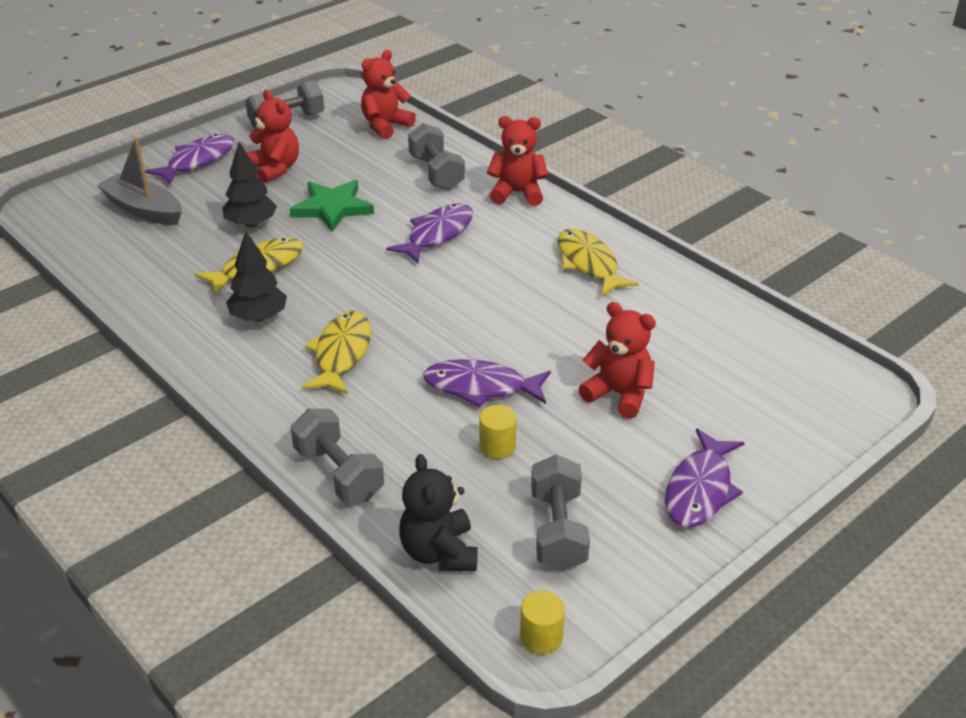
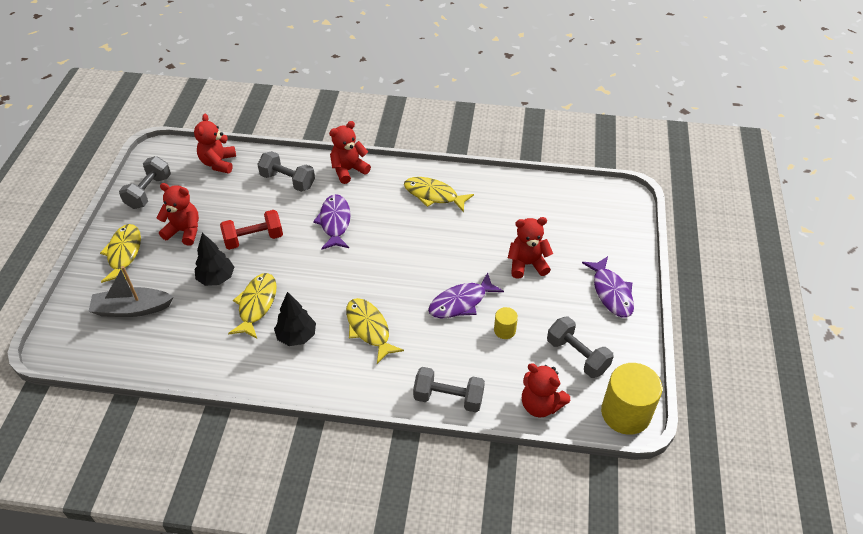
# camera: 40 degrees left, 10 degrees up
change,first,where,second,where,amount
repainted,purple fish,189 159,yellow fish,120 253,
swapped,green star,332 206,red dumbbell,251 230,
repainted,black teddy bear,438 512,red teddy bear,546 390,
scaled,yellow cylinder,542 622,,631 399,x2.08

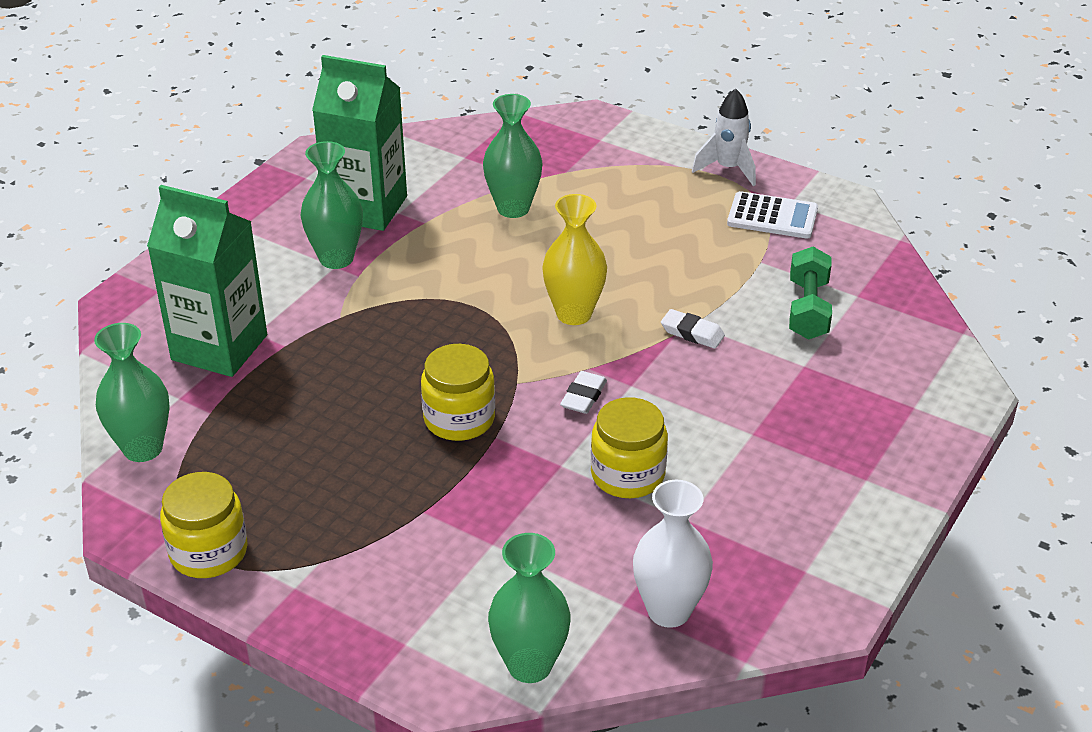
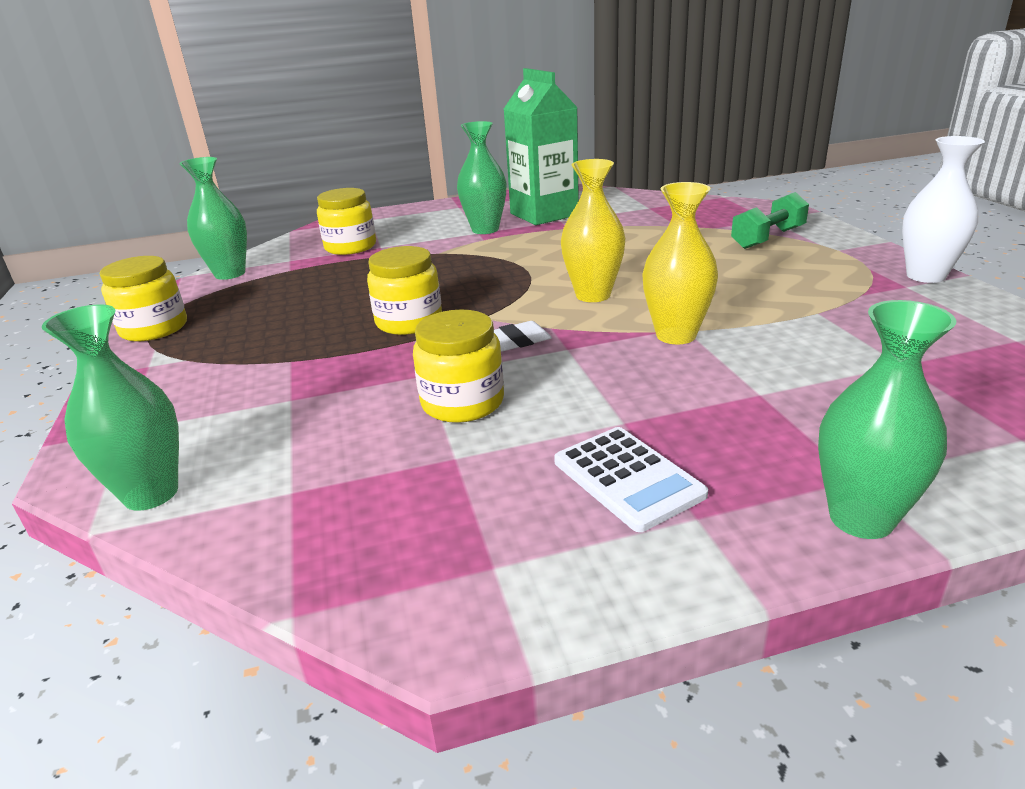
# camera: 45 degrees right, 10 degrees down
change,first,where,second,where,amount
swapped,green carton,207 281,yellow jar,346 221,
shifted,white calculator,772 215,,631 479,
swapped,white eraser,693 329,yellow vase,680 263,
shifted,green dumbbell,810 293,,770 220,
shifted,green vase,512 156,,887 419,
shifted,white vase,673 554,,943 209,
gone,white rocket,724 137,,,

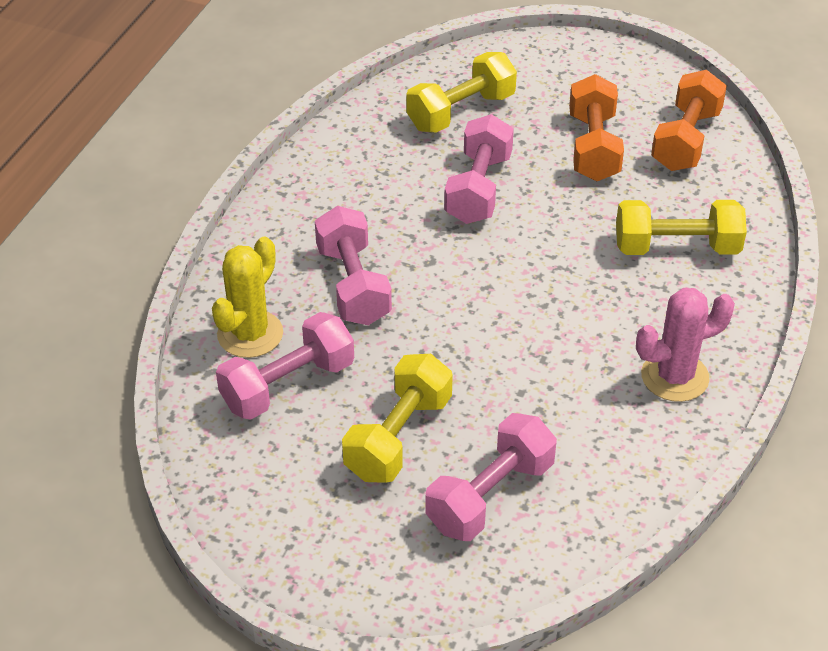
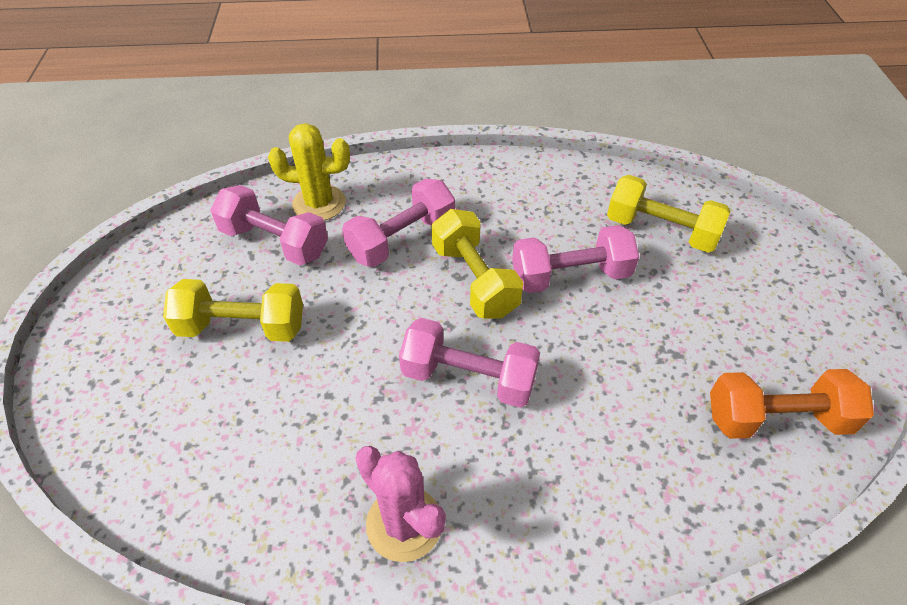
# camera: 65 degrees right, 5 degrees up
change,first,where,second,where,amount
shifted,pink dumbbell,491 477,,469 363,
shifted,yellow dumbbell,681 227,,477 264,
gone,orange dumbbell,596 127,,,

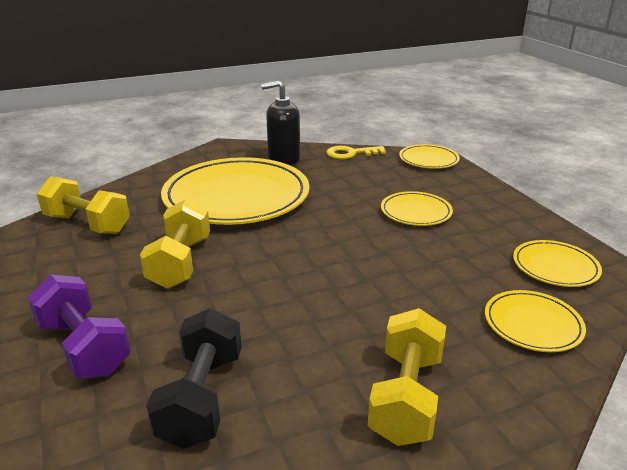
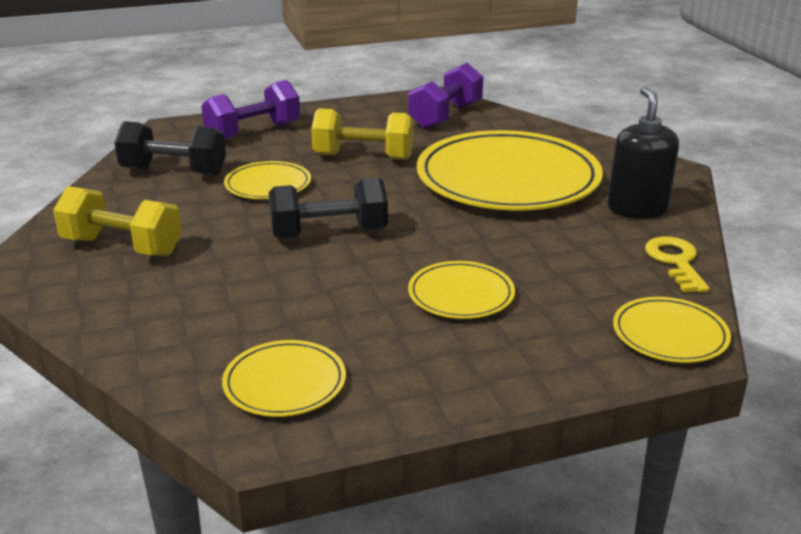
# camera: 95 degrees right, 0 degrees up
change,first,where,second,where,amount
shifted,yellow plate,535 321,,267 180,
new,,,black dumbbell,328 208,
repainted,yellow dumbbell,83 205,purple dumbbell,445 96,

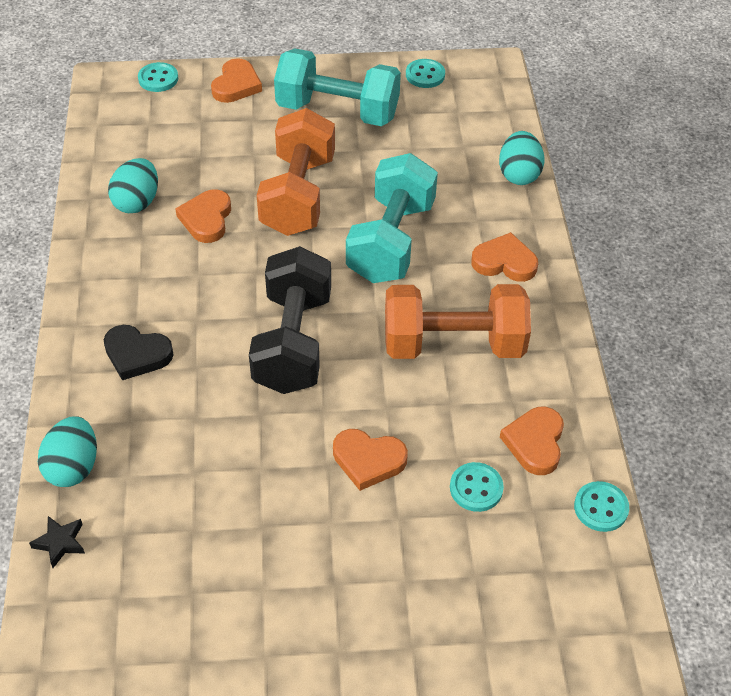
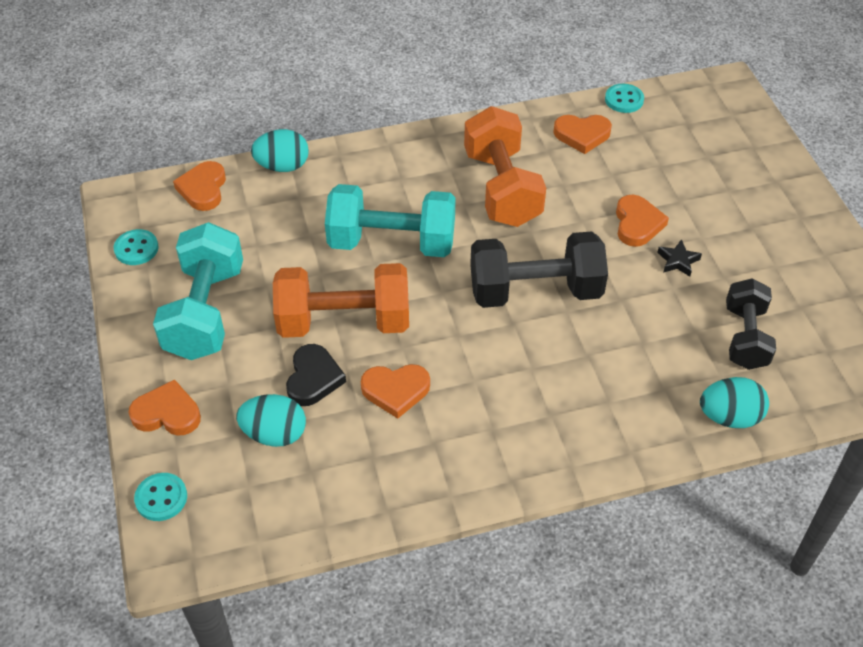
# camera: 100 degrees left, 0 degrees up
change,first,where,second,where,amount
shifted,orange heart,504 257,,199 186,
shifted,turquoise egg,133 185,,271 420,
shifted,black heart,139 352,,316 375,
shifted,black star,57 542,,679 258,
new,,,black dumbbell,751 324,
gone,turquoise button,477 487,,,

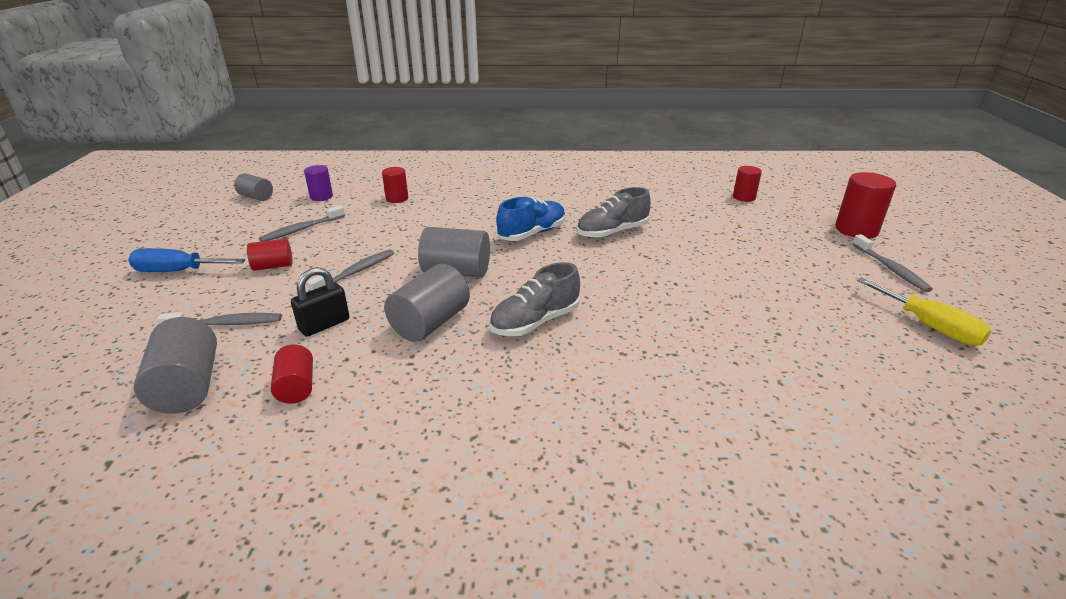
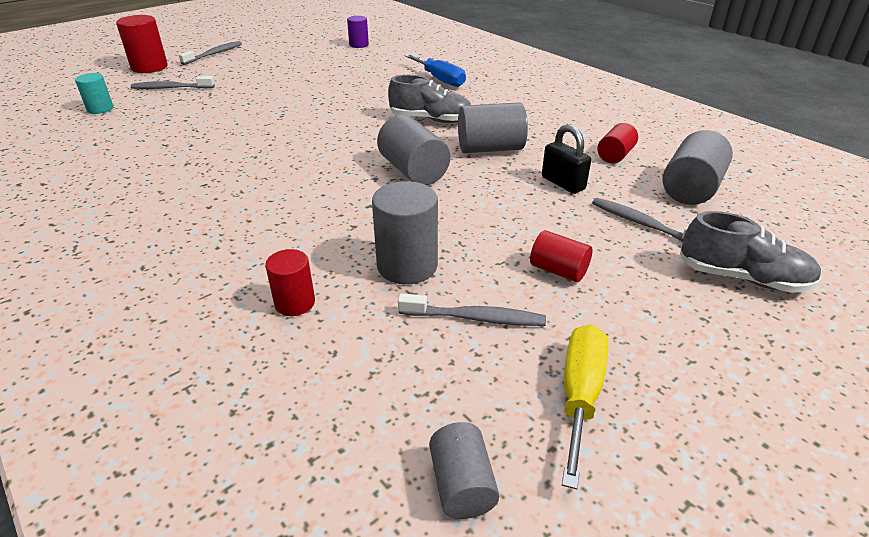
# camera: 130 degrees left, 5 degrees up
change,first,where,second,where,amount
repainted,red cylinder,747 184,turquoise cylinder,94 93,
shifted,grey toothbrush,350 270,,173 82,
shifted,purple cylinder,318 183,,358 32,
new,,,grey cylinder,405 232,
shifted,blue screwdriver,186 260,,435 70,
rotated,black padlock,320 302,,566 159,45 degrees clockwise
shifted,yellow screwdriver,924 311,,585 406,
shifted,grey shoe,613 212,,751 252,
gone,blue shoe,531 219,,,

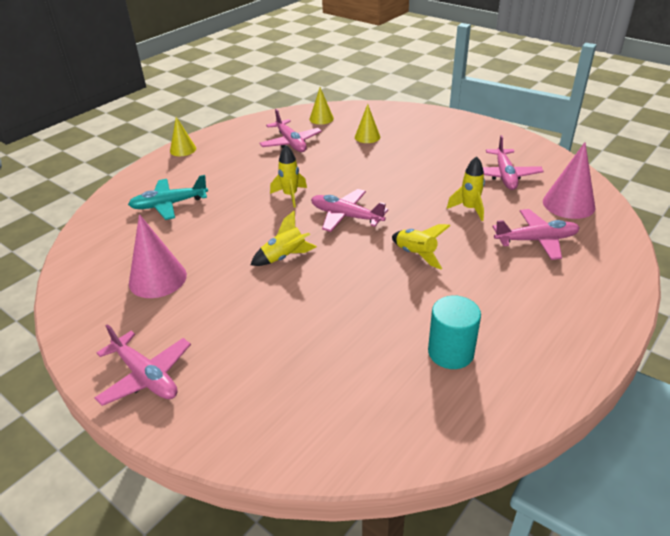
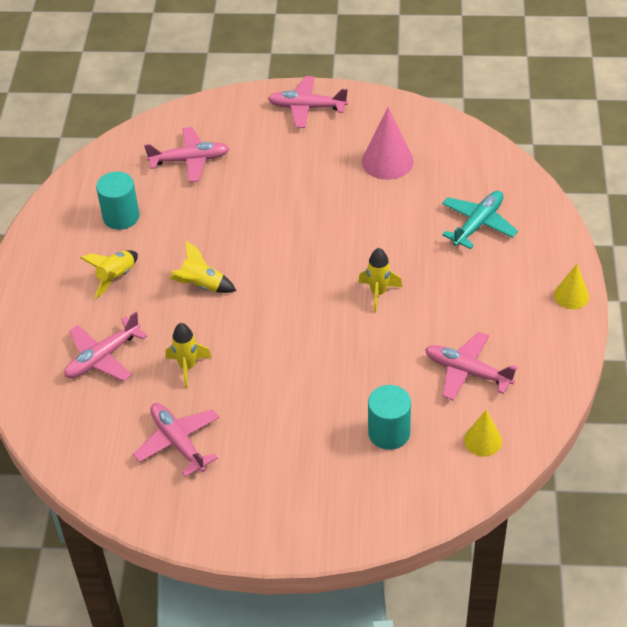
# camera: 145 degrees right, 10 degrees up
change,first,where,second,where,amount
shifted,yellow rocket,283 238,,109 274,
shifted,pink plane,349 210,,187 154,
swapped,yellow cone,367 123,turquoise cylinder,389 417,
gone,pink cone,569 180,,,

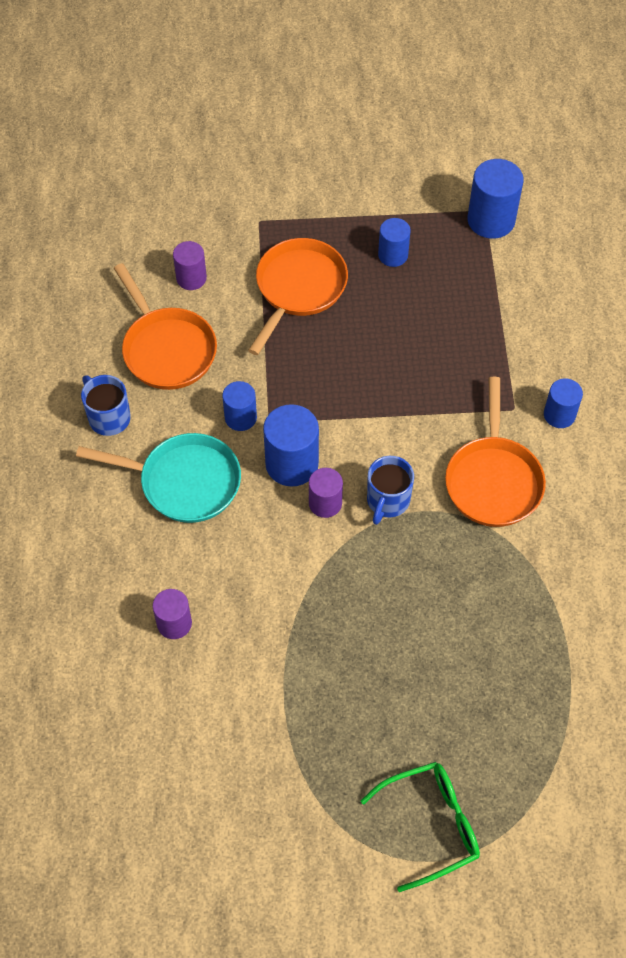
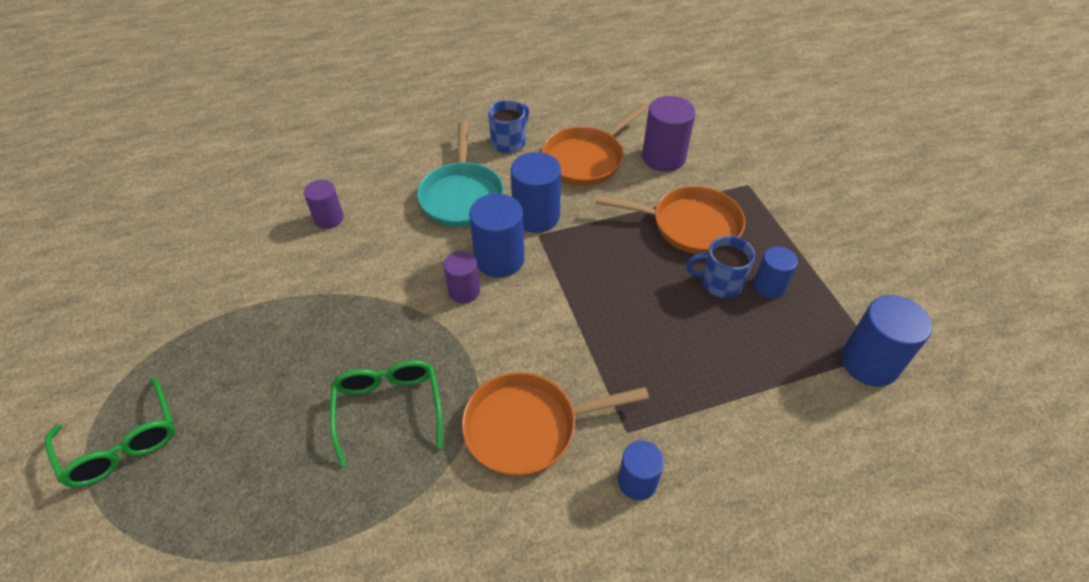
# camera: 75 degrees right, 10 degrees down
change,first,where,second,where,amount
new,,,green glasses,386 413,
scaled,blue cylinder,239 406,,535 192,x1.62
scaled,purple cylinder,190 265,,669 134,x1.62
shifted,blue mug,390 490,,720 267,

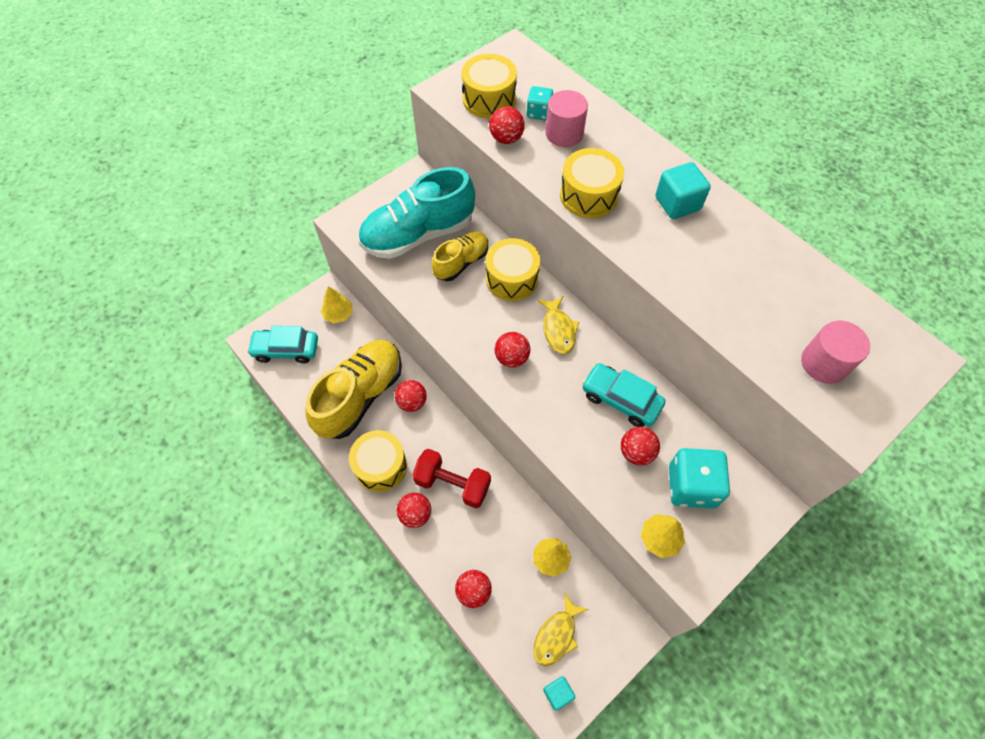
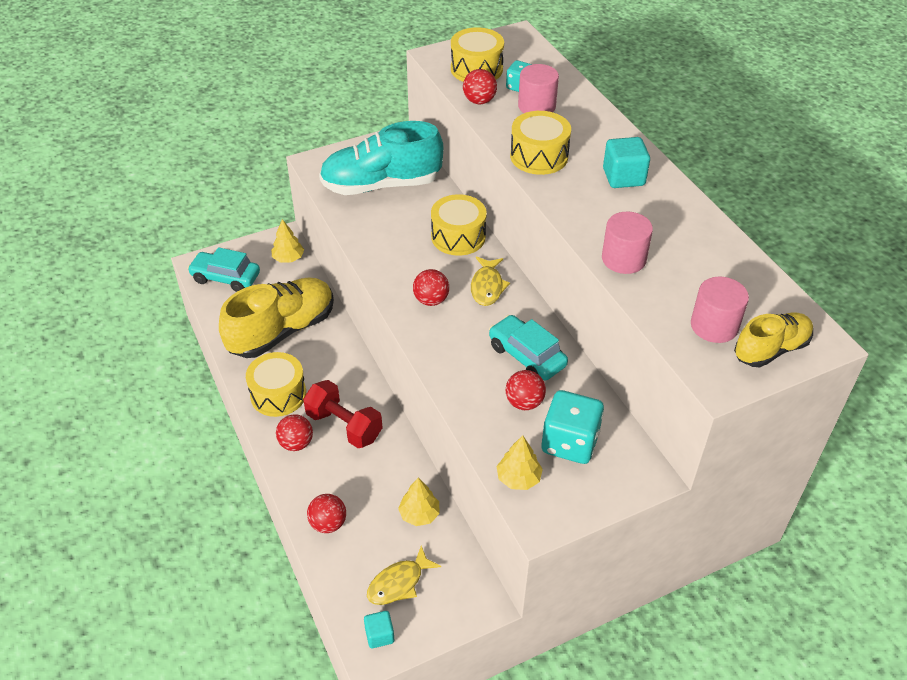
# camera: 15 degrees right, 15 degrees down
change,first,where,second,where,amount
new,,,pink cylinder,627 243,
shifted,yellow shoe,460 256,,773 340,
gone,red ball,411 396,,,

